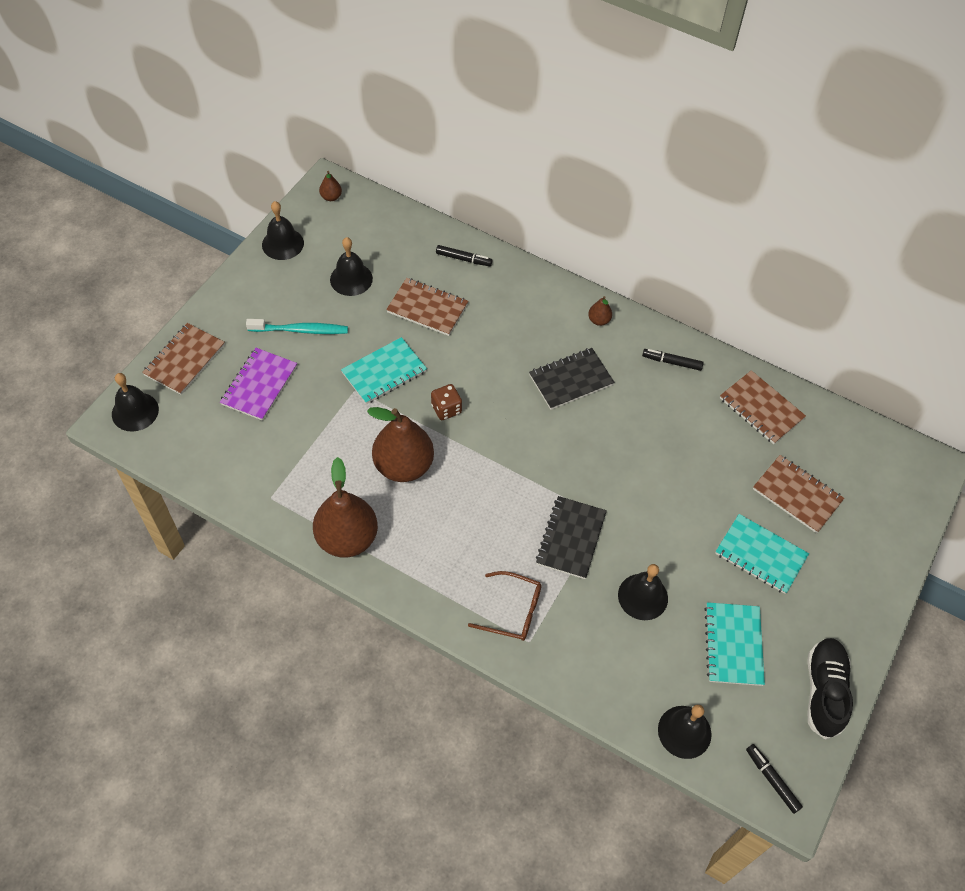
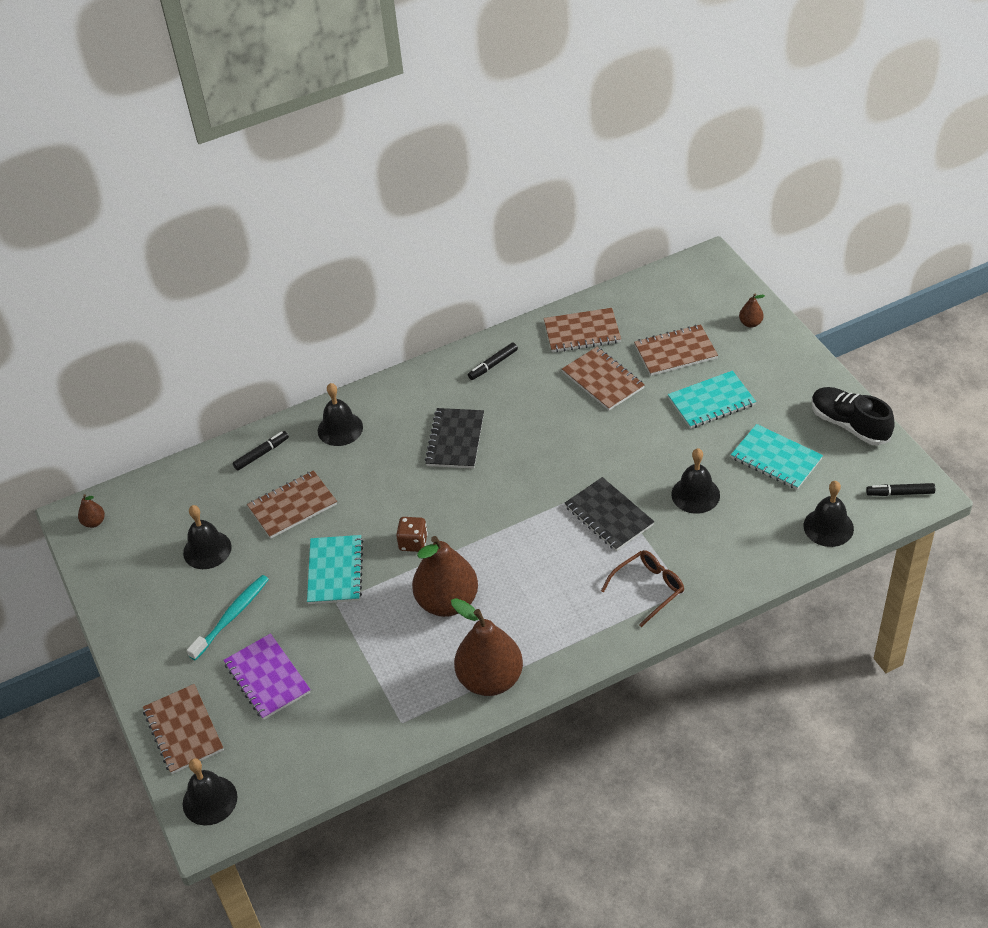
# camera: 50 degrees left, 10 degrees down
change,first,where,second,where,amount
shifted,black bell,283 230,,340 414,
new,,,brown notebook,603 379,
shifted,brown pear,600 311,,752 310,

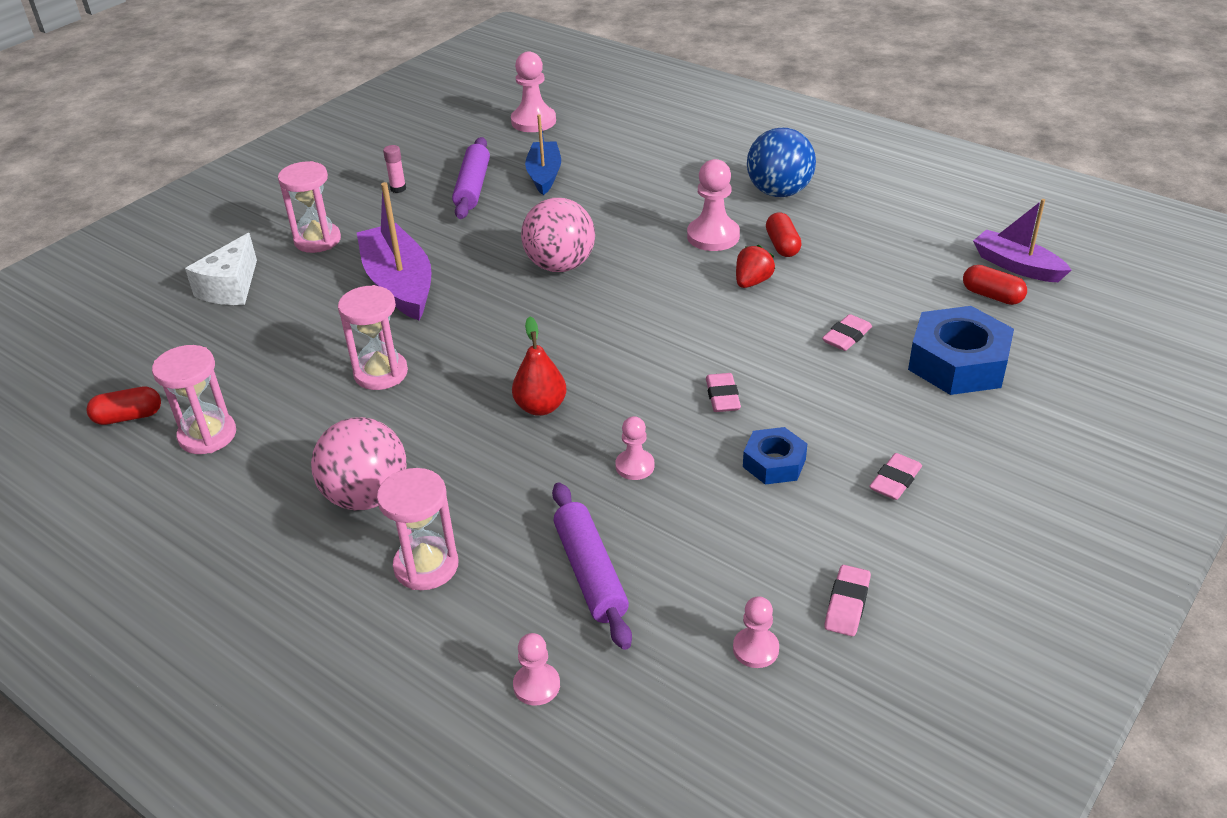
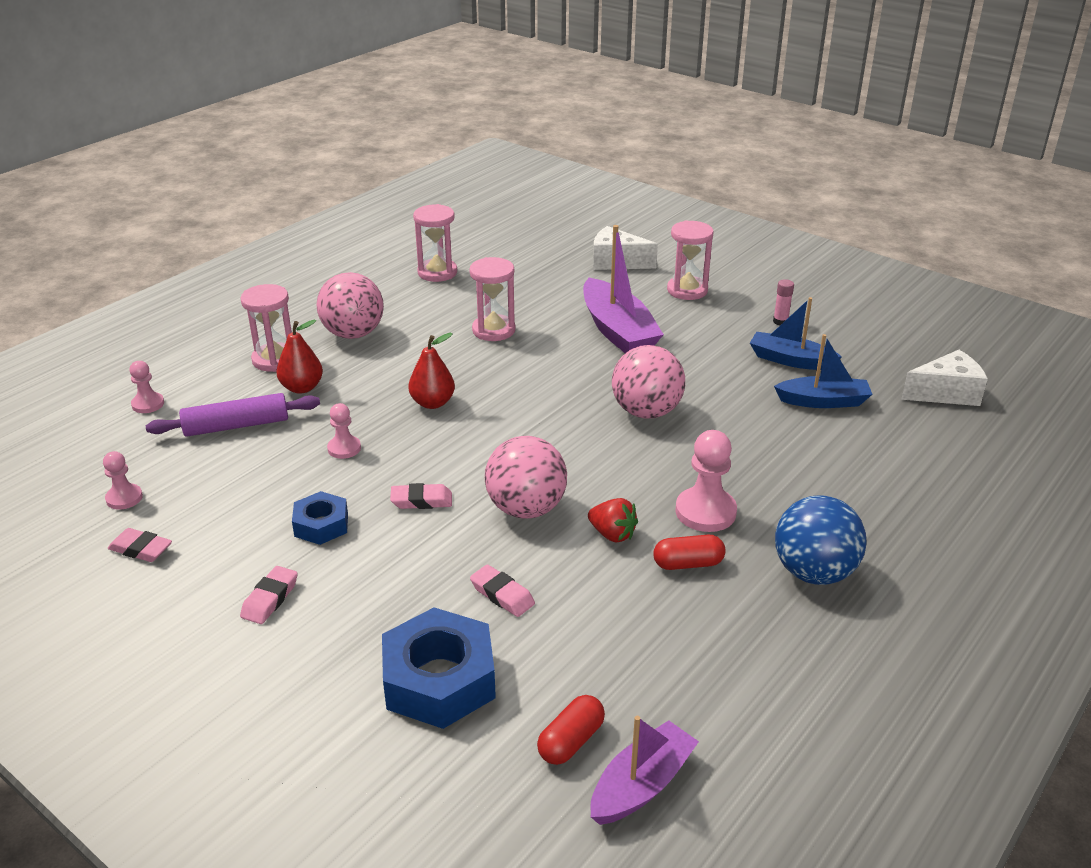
# camera: 90 degrees right, 5 degrees down
change,first,where,second,where,amount
rotated,pink eraser,895 476,,269 595,75 degrees clockwise
new,,,red pear,299 356,
new,,,pink ball,526 477,
rotated,purple boat,394 251,,623 289,90 degrees clockwise
swapped,purple rolling pin,471 178,blue boat,796 333,
swapped,pink pawn,533 91,white cheese,944 378,
gone,red capsule,123 405,,,

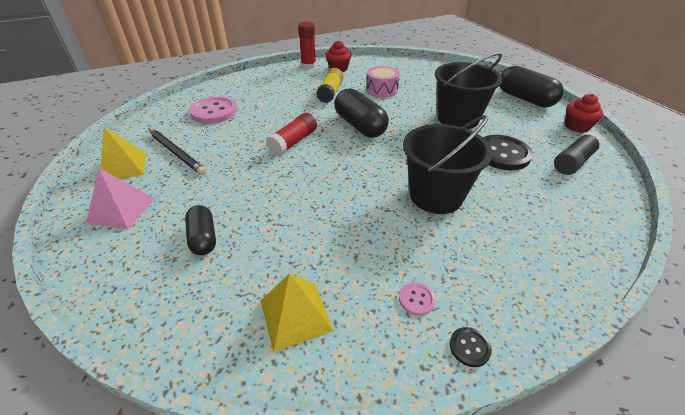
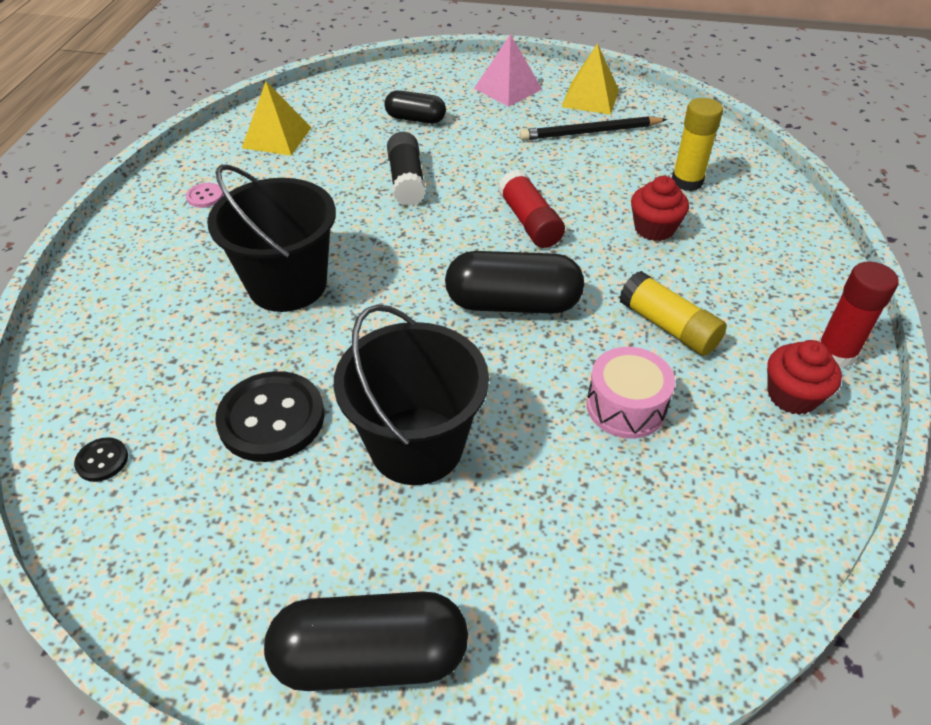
# camera: 125 degrees right, 5 degrees up
change,first,where,second,where,amount
shifted,black button,471 347,,101 459,
shifted,black glue stick,578 153,,406 169,
shifted,red cupcake,584 113,,660 208,
swapped,pink button,213 110,yellow glue stick,697 144,

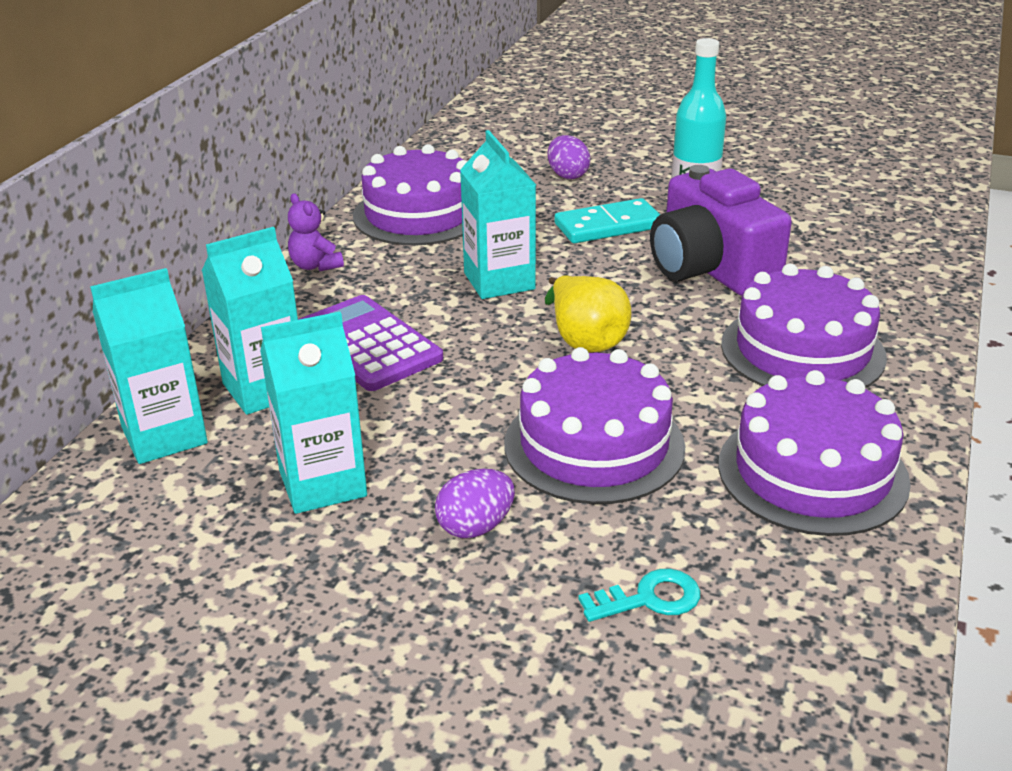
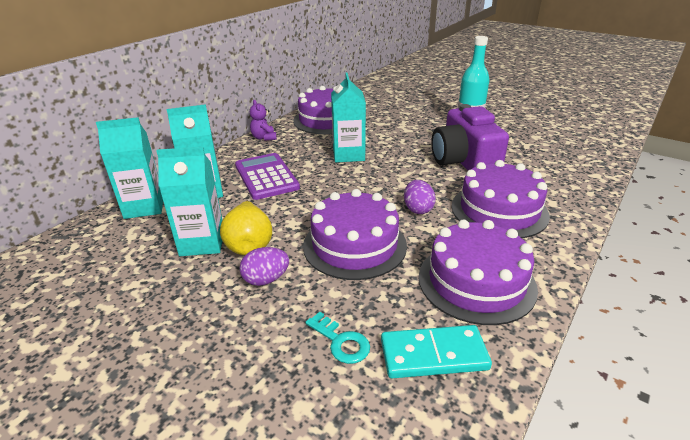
# camera: 15 degrees right, 0 degrees up
change,first,where,second,where,amount
shifted,yellow pear,588 314,,246 228,
rotated,turquoise key,639 595,,337 338,45 degrees clockwise
shifted,turquoise domino,607 220,,436 351,
shifted,purple egg,569 157,,420 197,

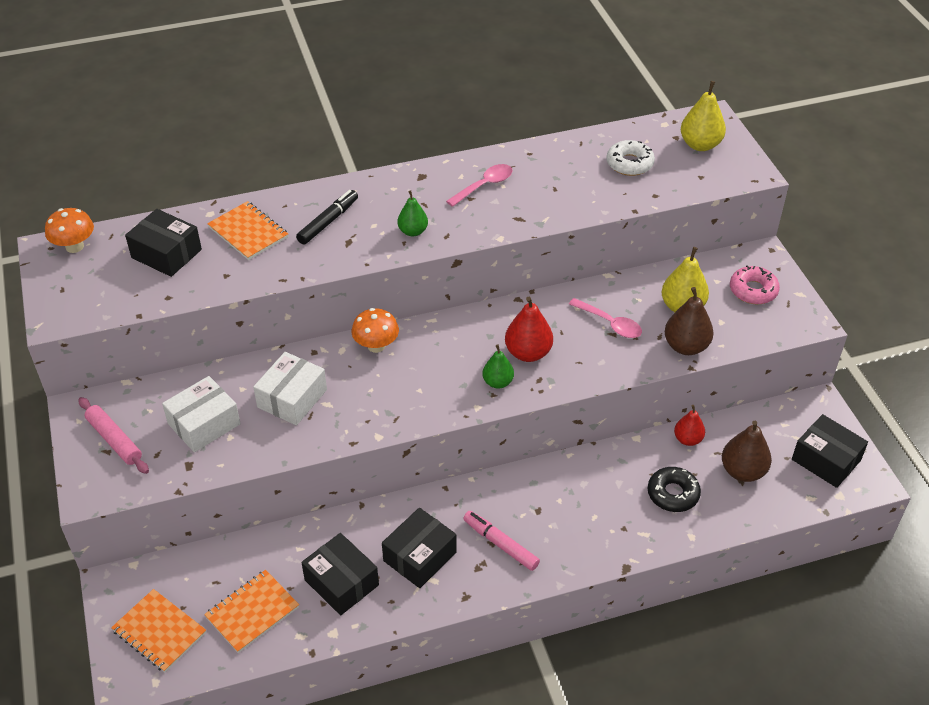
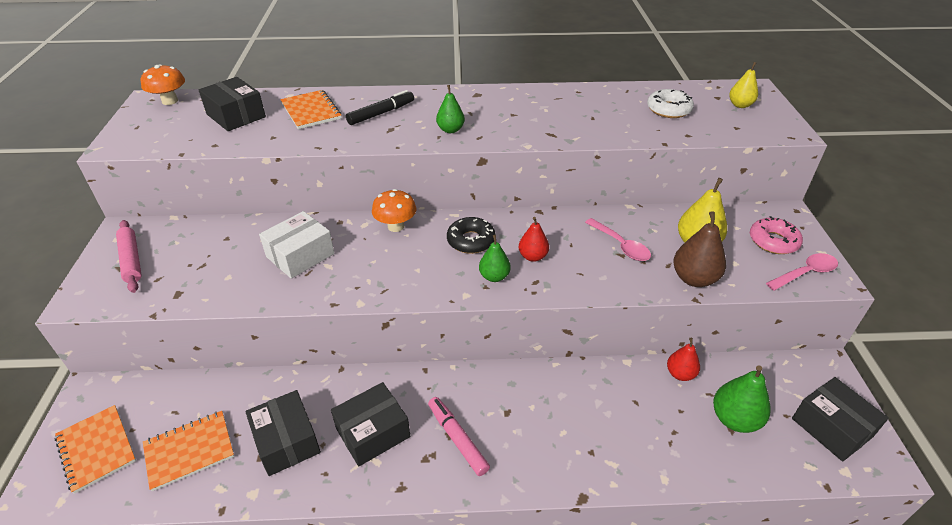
# camera: 15 degrees right, 5 degrees down
change,first,where,second,where,amount
shifted,black donut,674 489,,471 235,
scaled,red pear,529 329,,534 239,x0.64
repainted,brown pear,747 451,green pear,741 399,
scaled,yellow pear,703 116,,743 85,x0.64
shifted,pink spoon,479 185,,802 272,
gone,white box,201 414,,,

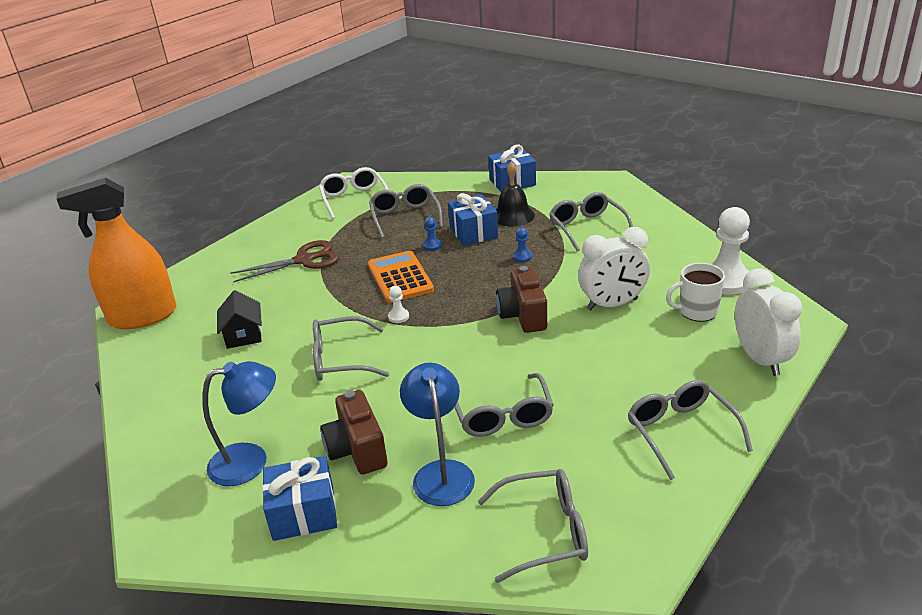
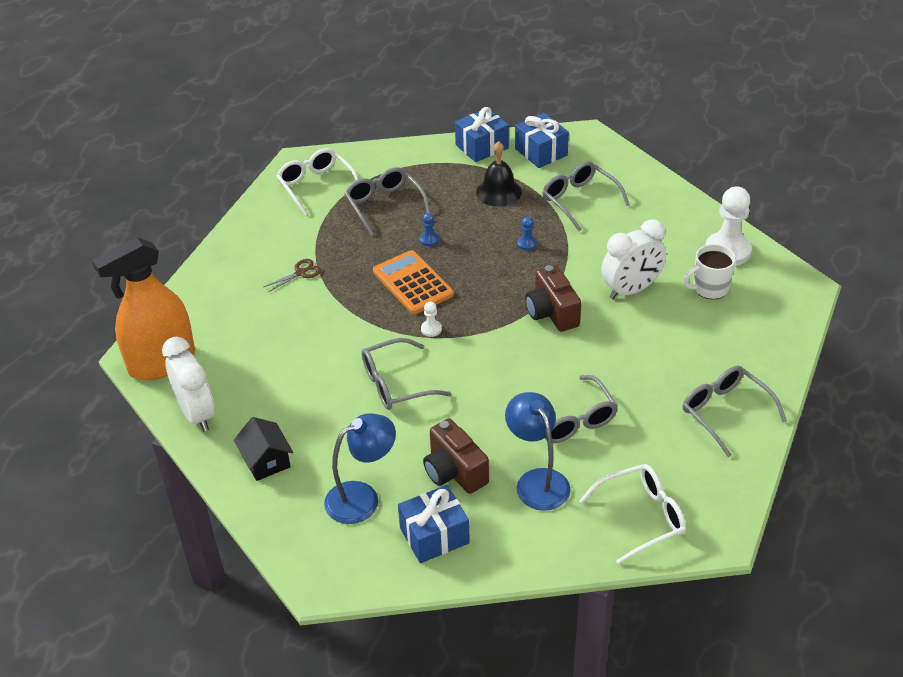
# camera: 15 degrees left, 10 degrees up
change,first,where,second,where,amount
shifted,white clock,768 322,,188 384,
shifted,black house,239 319,,263 449,
scaled,brown scissors,284 261,,292 275,x0.53
shifted,blue gift,473 219,,542 140,
repainted,grey glasses,533 526,white glasses,632 514,

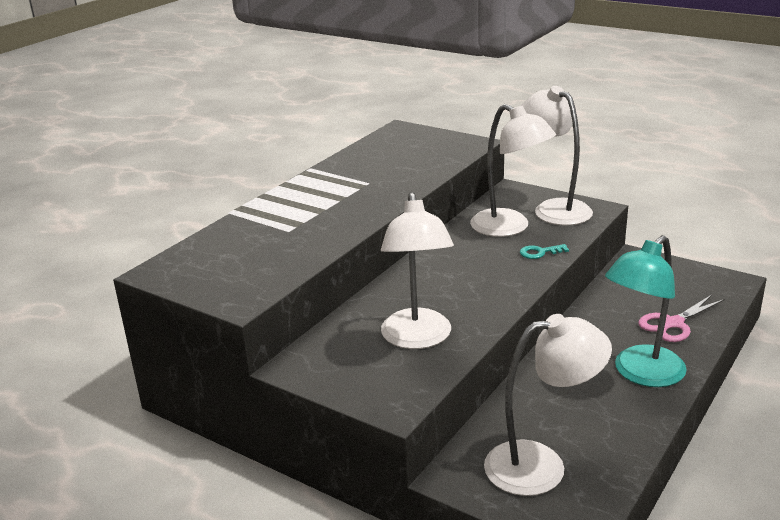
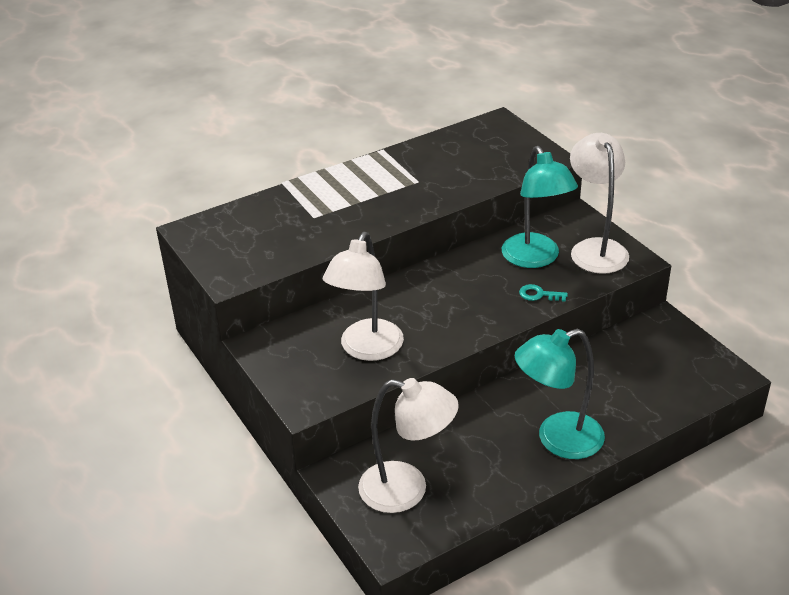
# camera: 25 degrees right, 10 degrees up
change,first,where,second,where,amount
repainted,white lamp,513 170,turquoise lamp,540 207,
gone,pink scissors,681 318,,,

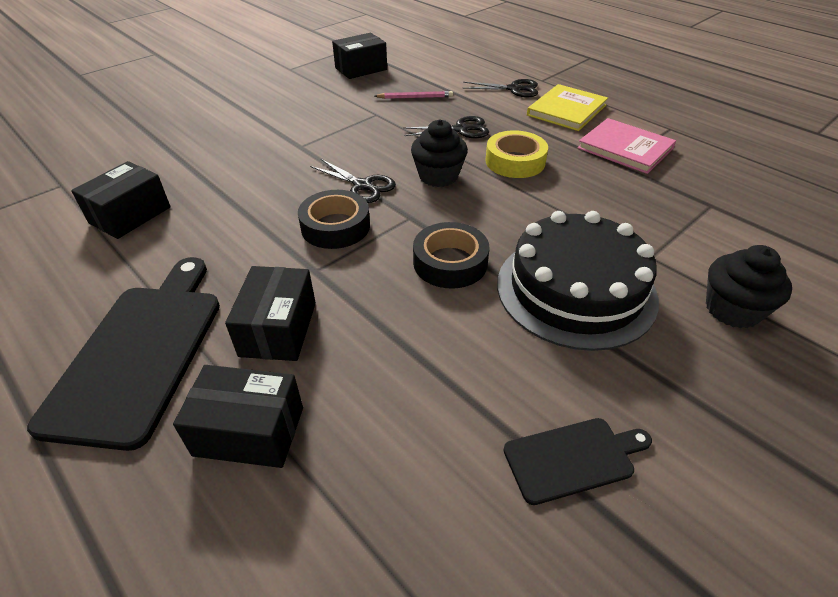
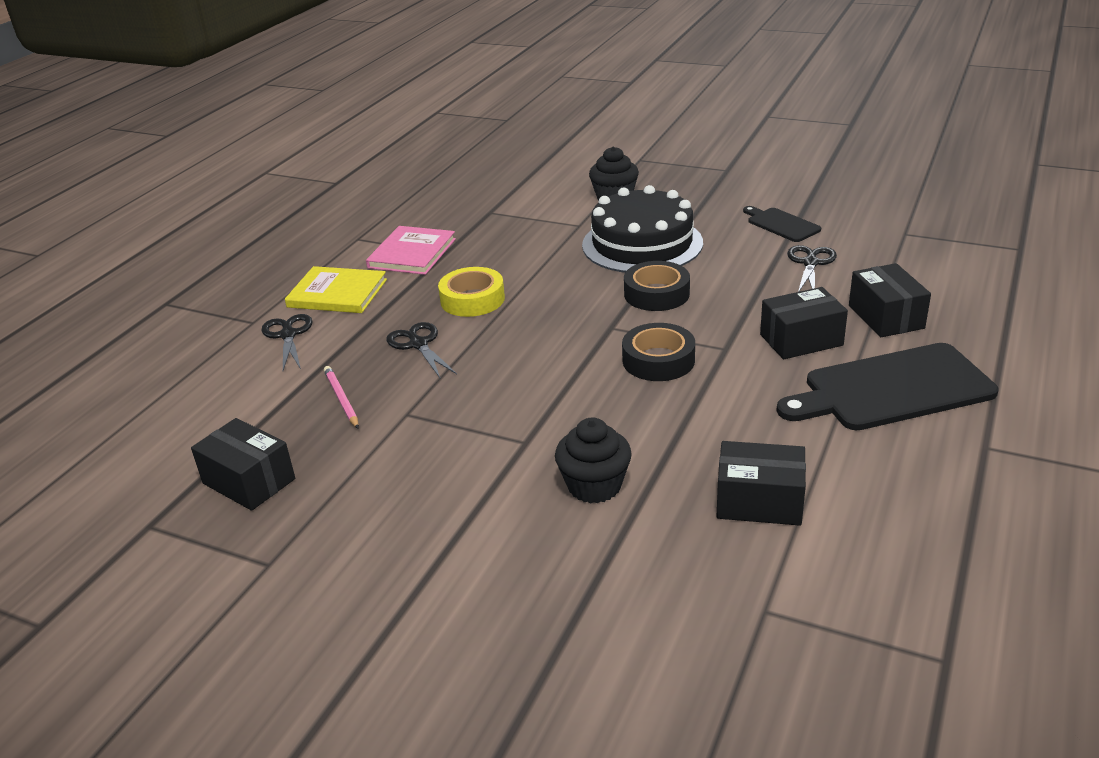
# camera: 110 degrees left, 10 degrees down
change,first,where,second,where,amount
shifted,black cupcake,439 153,,593 461,
shifted,black scissors,353 181,,812 268,

